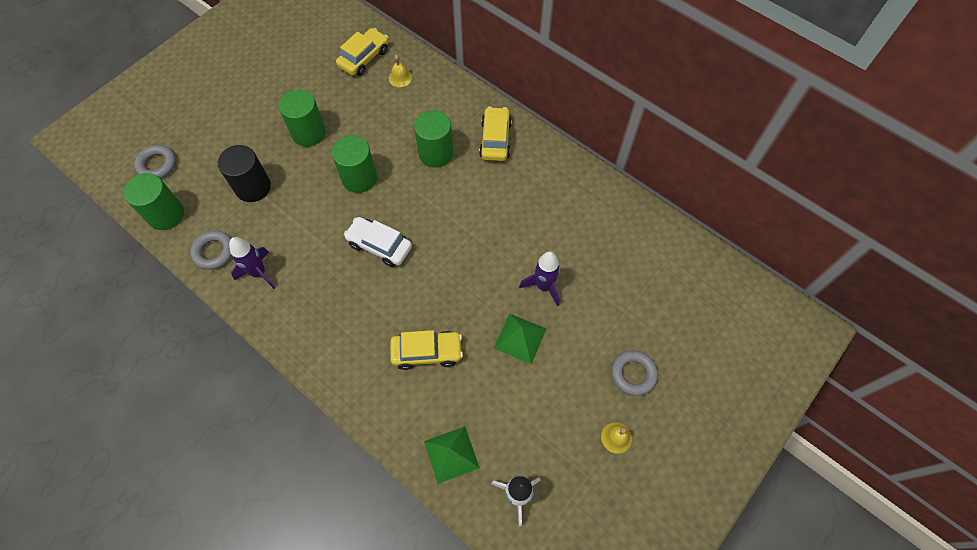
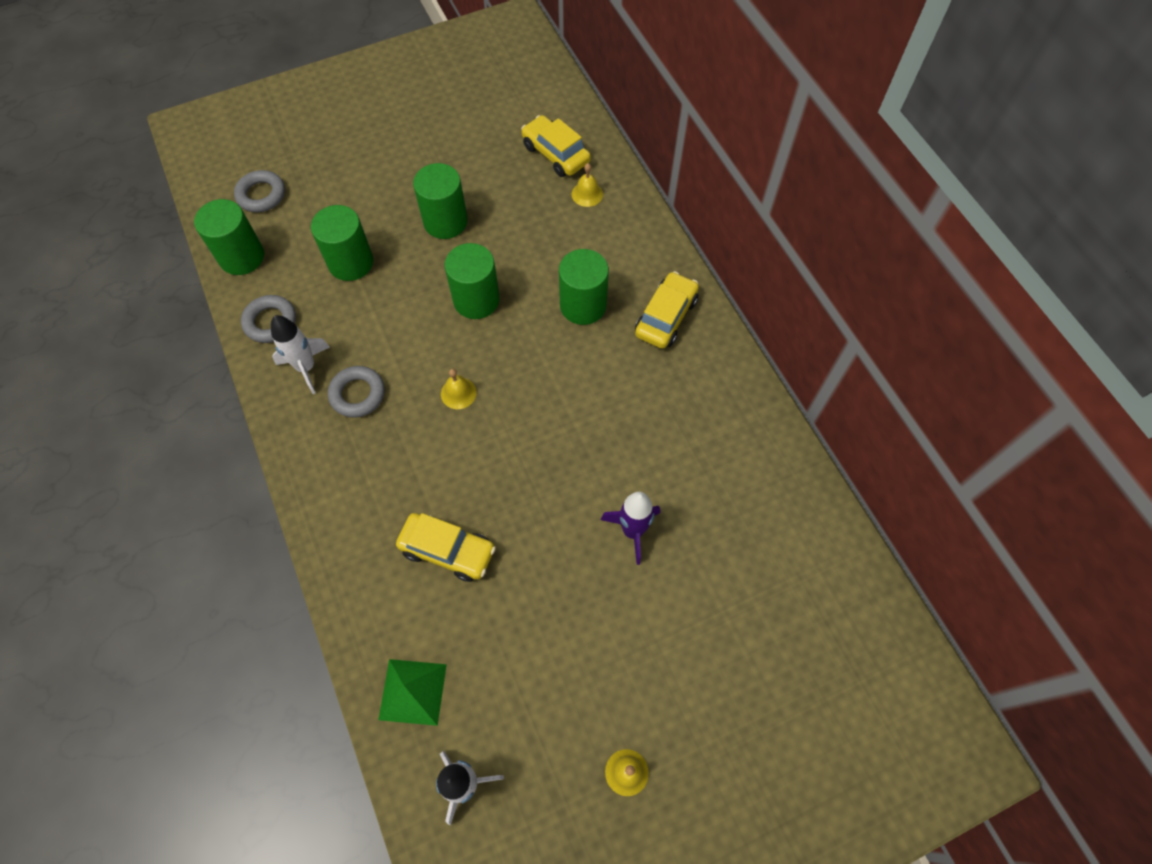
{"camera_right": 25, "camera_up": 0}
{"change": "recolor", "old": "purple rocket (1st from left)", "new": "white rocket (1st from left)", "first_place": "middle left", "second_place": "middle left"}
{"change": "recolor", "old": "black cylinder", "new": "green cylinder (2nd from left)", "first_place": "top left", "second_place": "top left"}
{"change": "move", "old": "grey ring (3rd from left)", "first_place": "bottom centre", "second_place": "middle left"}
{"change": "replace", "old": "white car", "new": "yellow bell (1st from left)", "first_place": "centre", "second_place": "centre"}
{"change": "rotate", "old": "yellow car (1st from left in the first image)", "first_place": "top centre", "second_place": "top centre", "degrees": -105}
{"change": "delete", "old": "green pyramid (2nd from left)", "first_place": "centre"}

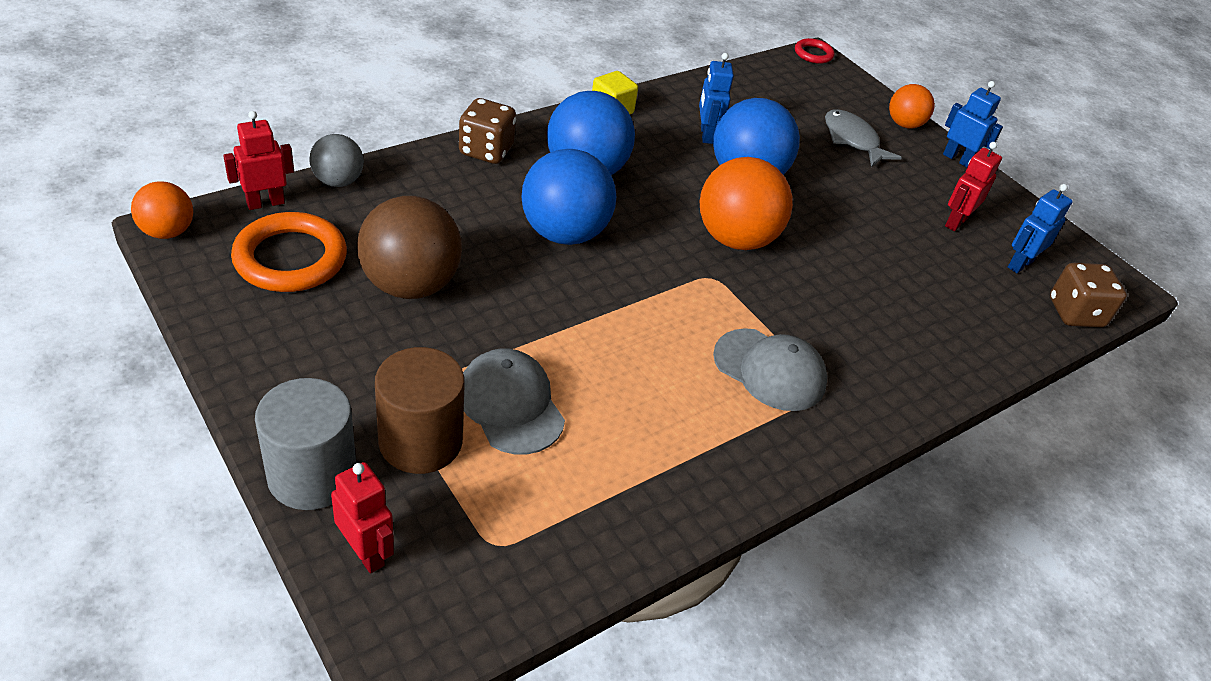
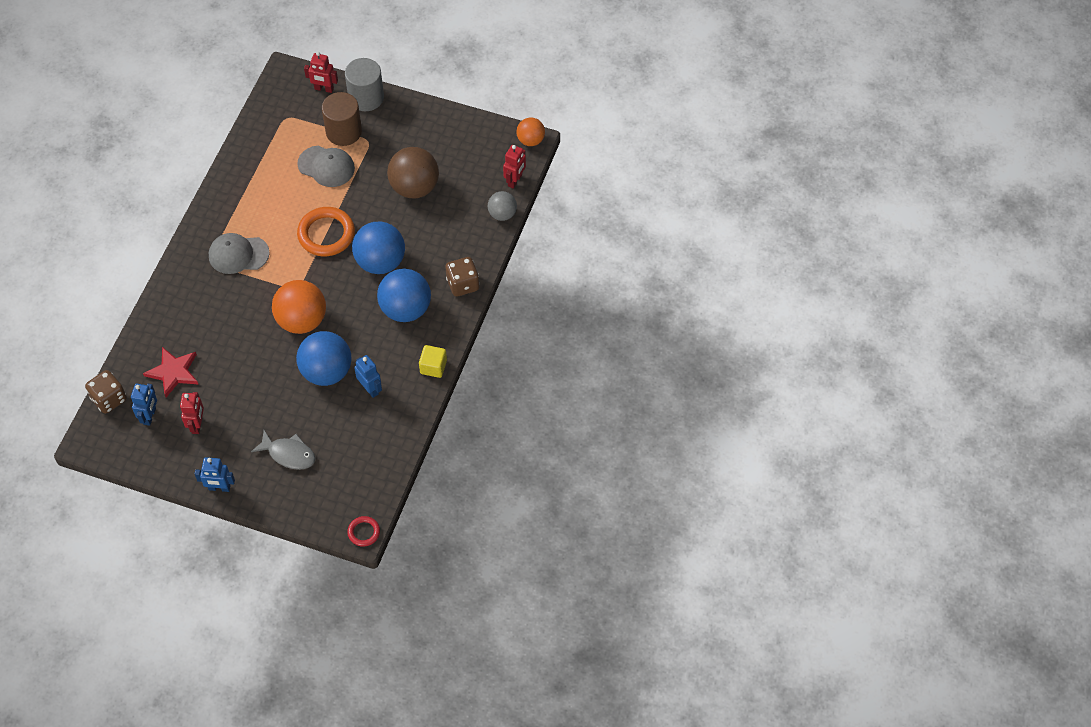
{"camera_right": 150, "camera_up": 15}
{"change": "insert", "new": "red star", "second_place": "middle left"}
{"change": "move", "old": "orange ring", "first_place": "middle left", "second_place": "top left"}
{"change": "delete", "old": "orange ball (3rd from left)", "first_place": "top right"}

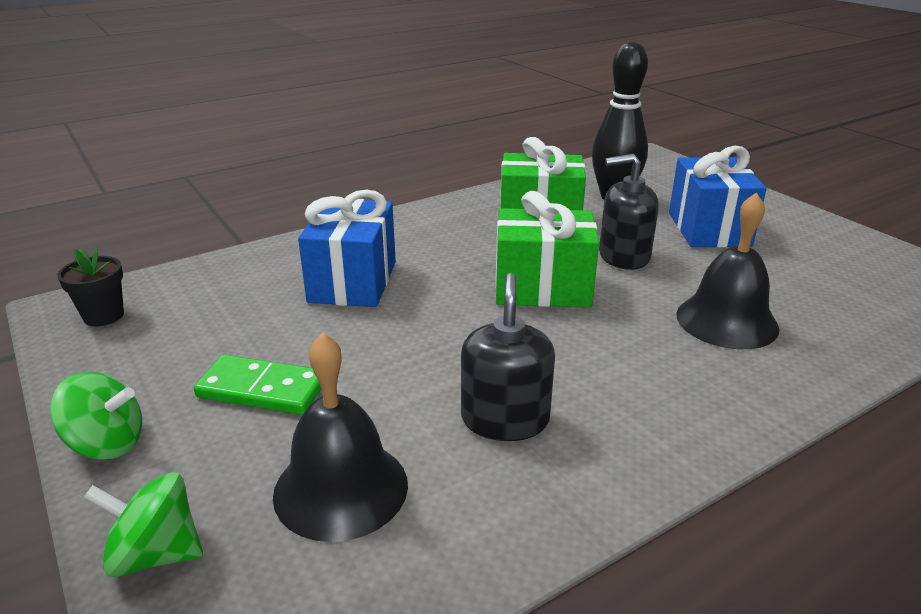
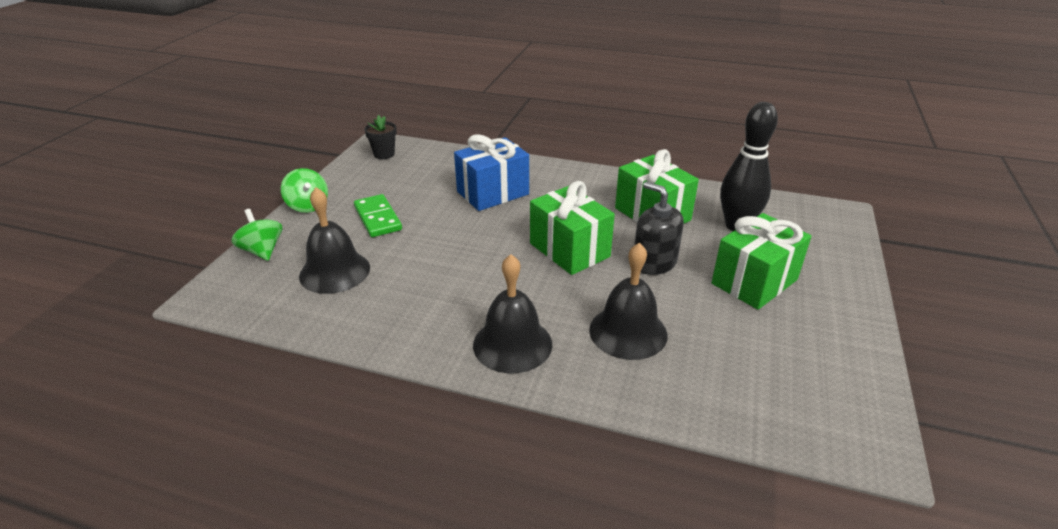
{"camera_right": 50, "camera_up": 5}
{"change": "insert", "new": "black bell (2nd from left)", "second_place": "centre"}
{"change": "recolor", "old": "blue gift (2nd from left)", "new": "green gift (3rd from left)", "first_place": "top right", "second_place": "middle right"}
{"change": "delete", "old": "black soap dispenser (1st from left)", "first_place": "centre"}

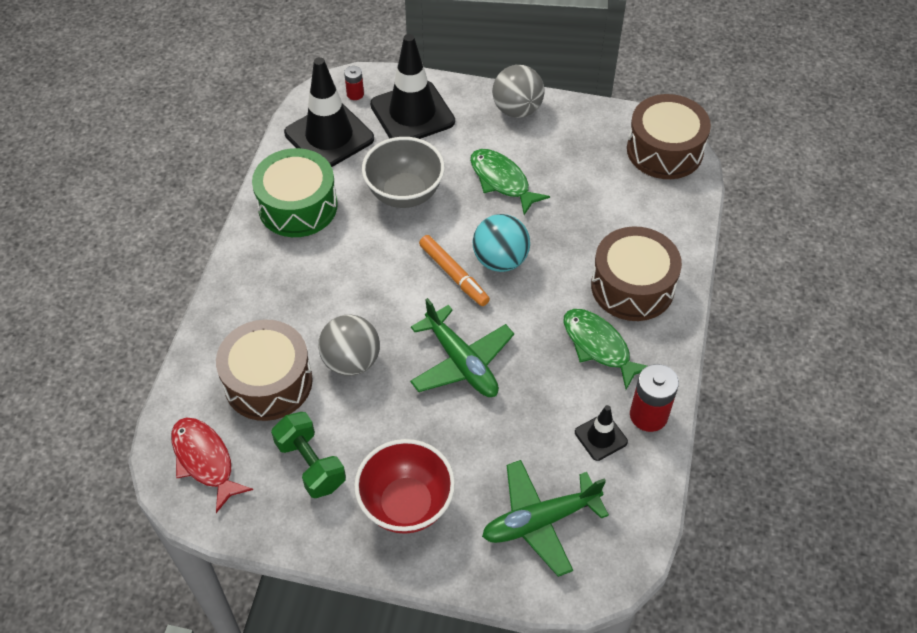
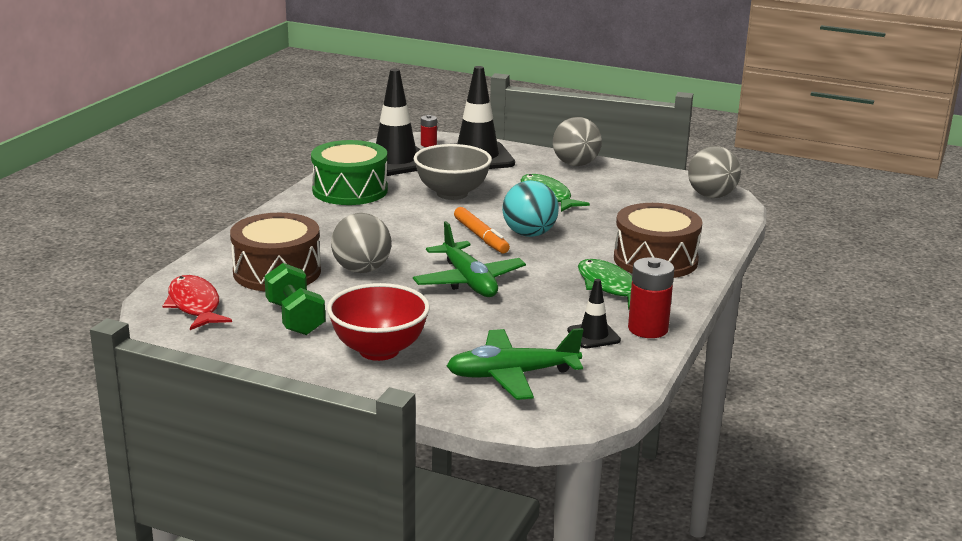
{"camera_right": 10, "camera_up": -30}
{"change": "replace", "old": "brown drum (3rd from left)", "new": "grey ball (3rd from left)", "first_place": "top right", "second_place": "top right"}

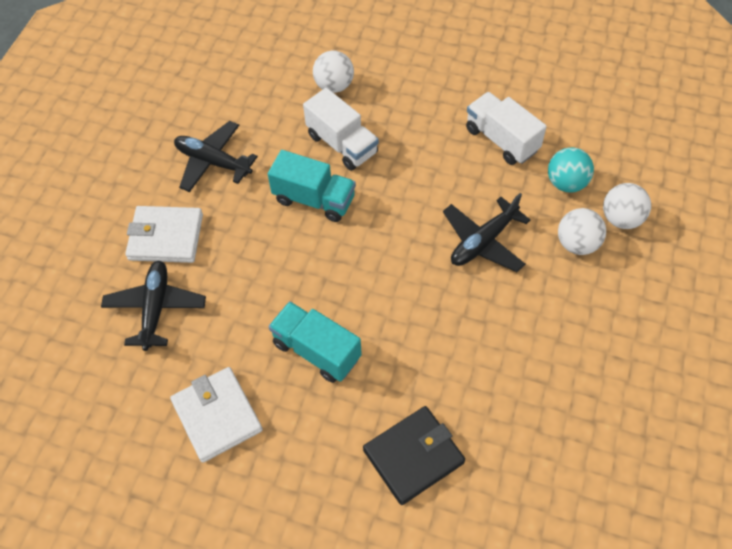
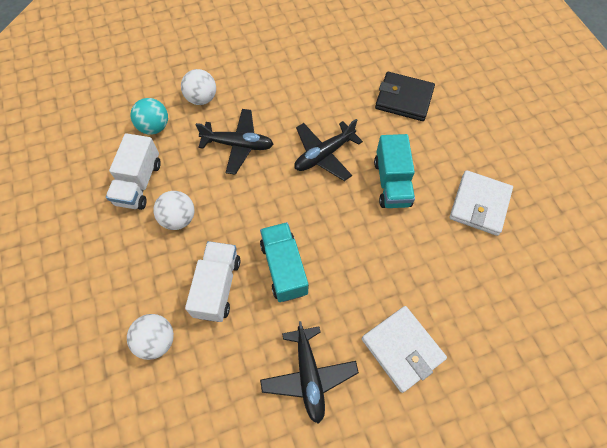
{"camera_right": -130, "camera_up": 5}
{"change": "move", "old": "white ball (3rd from left in the first image)", "new": "white ball (2nd from left)", "first_place": "middle right", "second_place": "middle left"}
{"change": "move", "old": "black plane (1st from left in the first image)", "new": "black plane (3rd from left)", "first_place": "middle left", "second_place": "centre"}

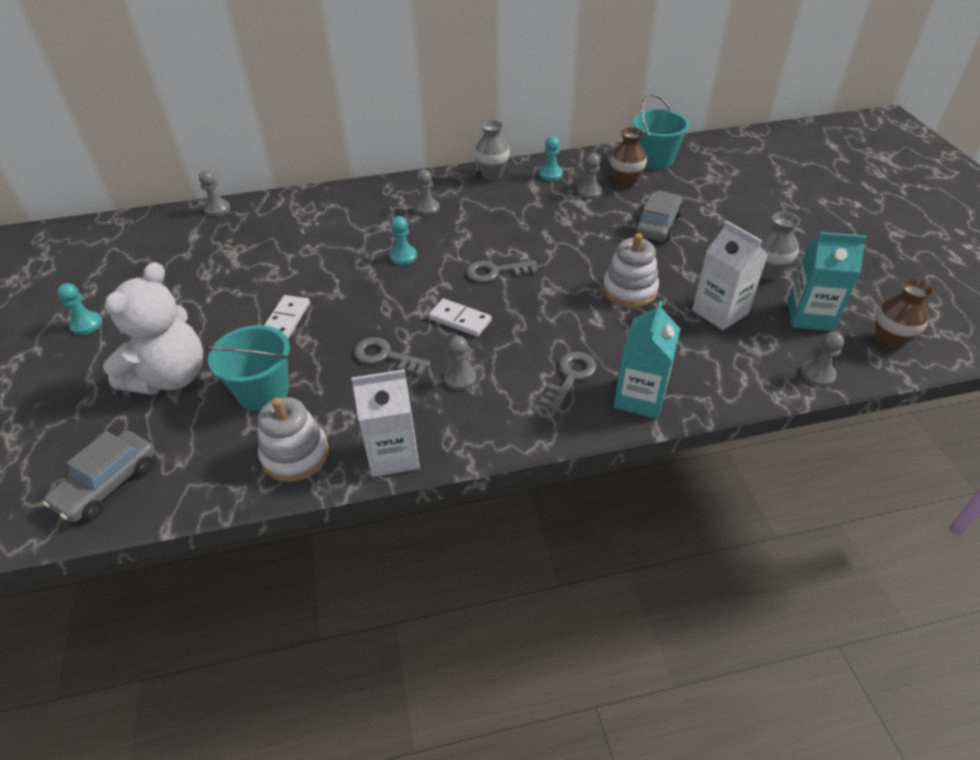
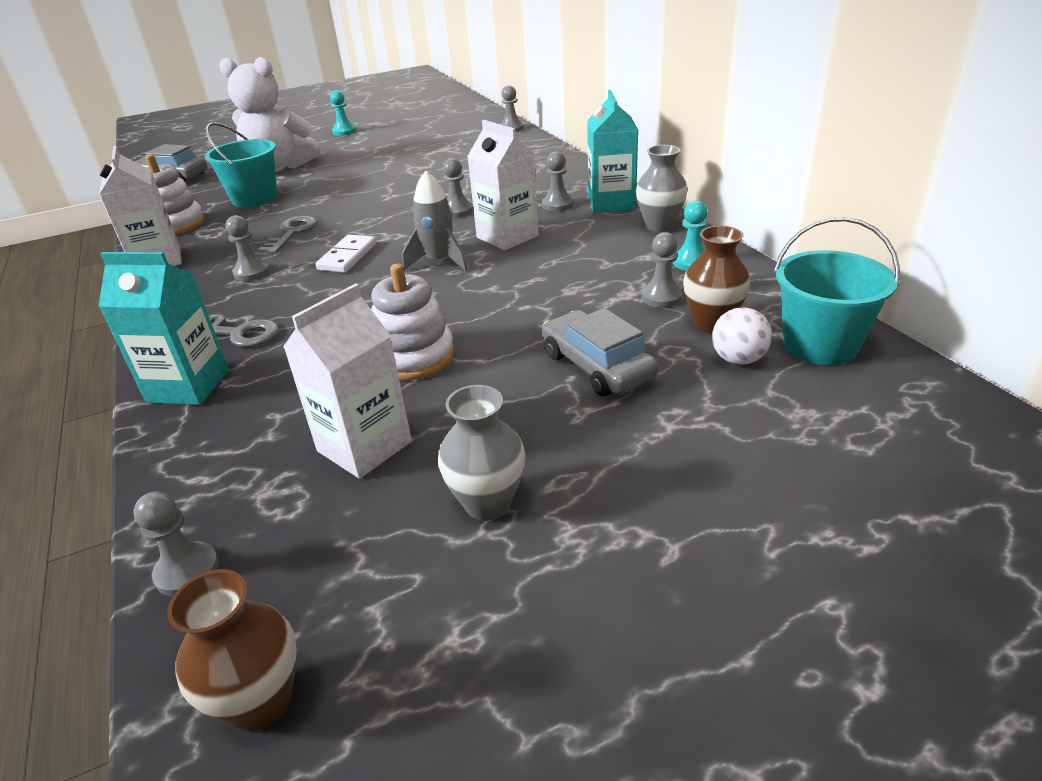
{"camera_right": 80, "camera_up": -10}
{"change": "replace", "old": "grey key (2nd from left)", "new": "grey rocket", "first_place": "centre", "second_place": "top centre"}
{"change": "recolor", "old": "turquoise pawn (2nd from left)", "new": "grey pawn (3rd from left)", "first_place": "top centre", "second_place": "top centre"}
{"change": "insert", "new": "white carton (3rd from left)", "second_place": "top centre"}
{"change": "rotate", "old": "grey car (2nd from left)", "first_place": "top right", "second_place": "centre", "degrees": -135}
{"change": "move", "old": "turquoise carton (2nd from left)", "first_place": "middle right", "second_place": "top centre"}
{"change": "insert", "new": "white ball", "second_place": "middle right"}
{"change": "delete", "old": "white domino (1st from left)", "first_place": "middle left"}

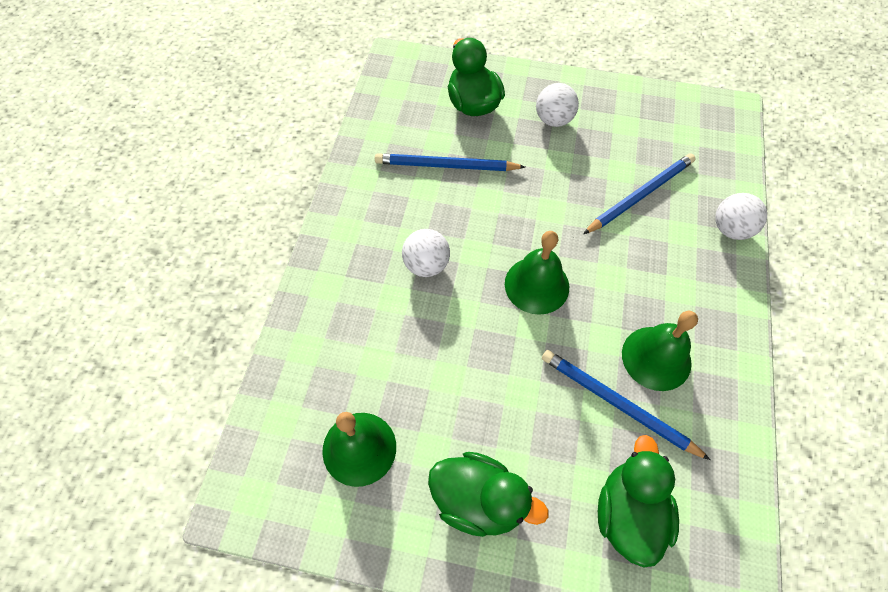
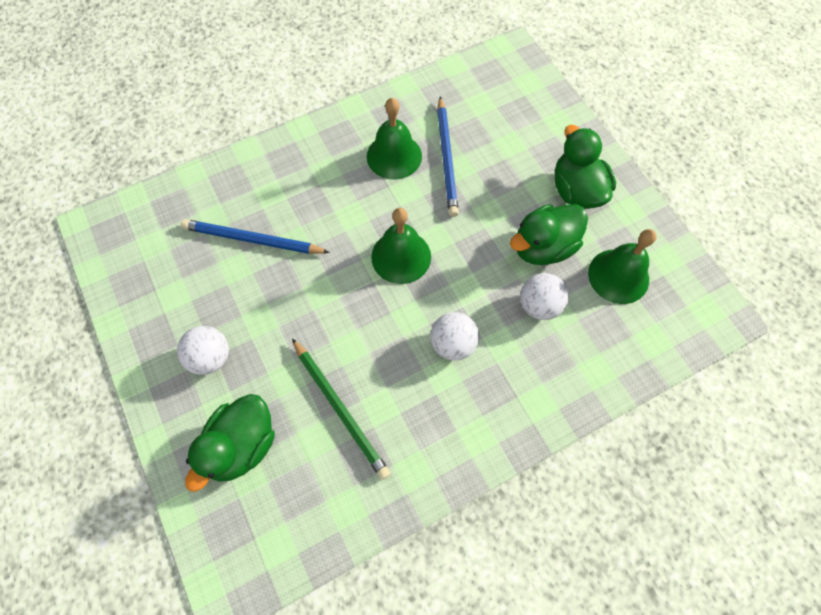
{"camera_right": -130, "camera_up": 5}
{"change": "recolor", "old": "blue pencil (1st from left)", "new": "green pencil", "first_place": "top centre", "second_place": "centre"}
{"change": "move", "old": "green duck (3rd from left in the first image)", "new": "green duck (2nd from left)", "first_place": "bottom right", "second_place": "middle right"}
{"change": "move", "old": "white ball (3rd from left)", "first_place": "middle right", "second_place": "centre"}

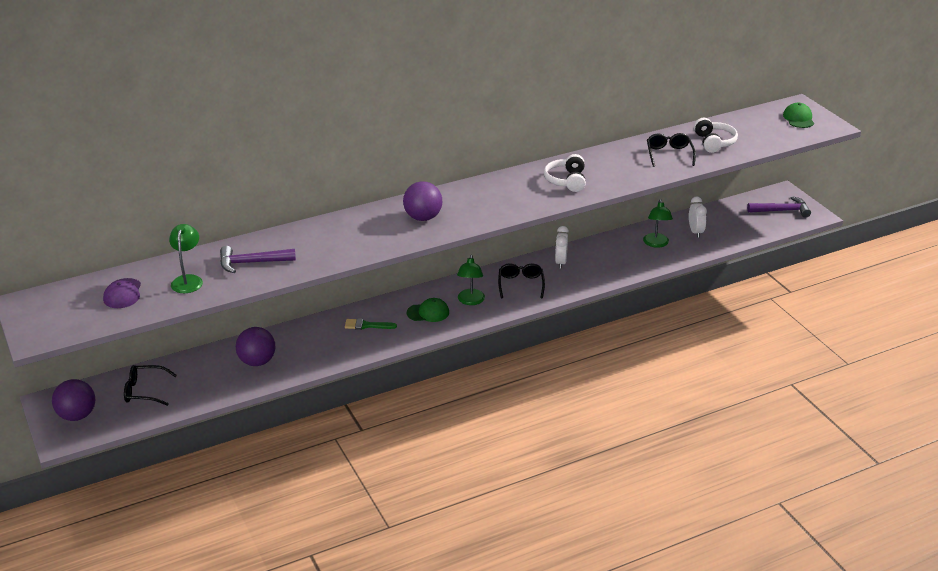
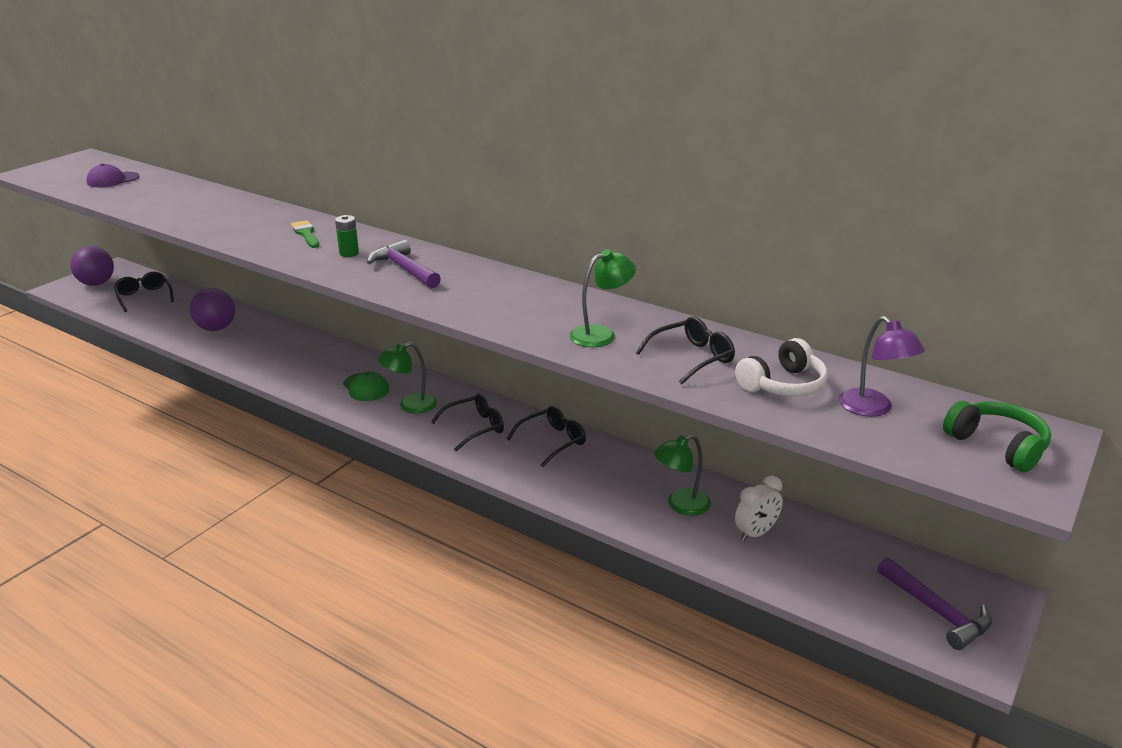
{"camera_right": 60, "camera_up": -5}
{"change": "move", "old": "green brush", "first_place": "centre", "second_place": "top left"}
{"change": "replace", "old": "purple ball (3rd from left)", "new": "green battery", "first_place": "centre", "second_place": "top left"}
{"change": "move", "old": "purple hammer (1st from left)", "first_place": "middle left", "second_place": "centre"}
{"change": "replace", "old": "white clock (1st from left)", "new": "black glasses (3rd from left)", "first_place": "centre", "second_place": "centre"}
{"change": "move", "old": "green lamp (1st from left in the first image)", "new": "green lamp (2nd from left)", "first_place": "middle left", "second_place": "centre"}
{"change": "insert", "new": "purple lamp", "second_place": "middle right"}
{"change": "replace", "old": "green cap (2nd from left)", "new": "green headphones", "first_place": "top right", "second_place": "middle right"}
{"change": "delete", "old": "white headphones (1st from left)", "first_place": "top centre"}

